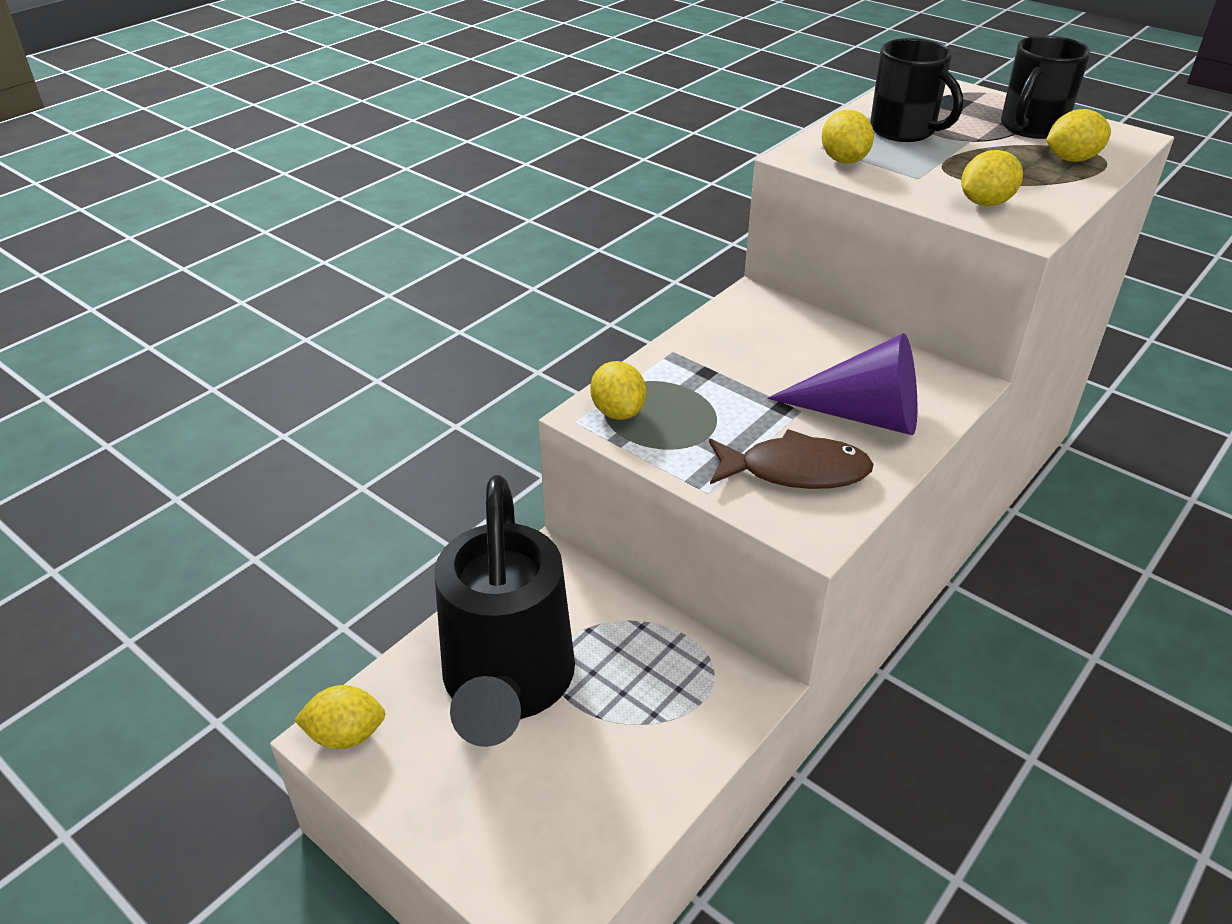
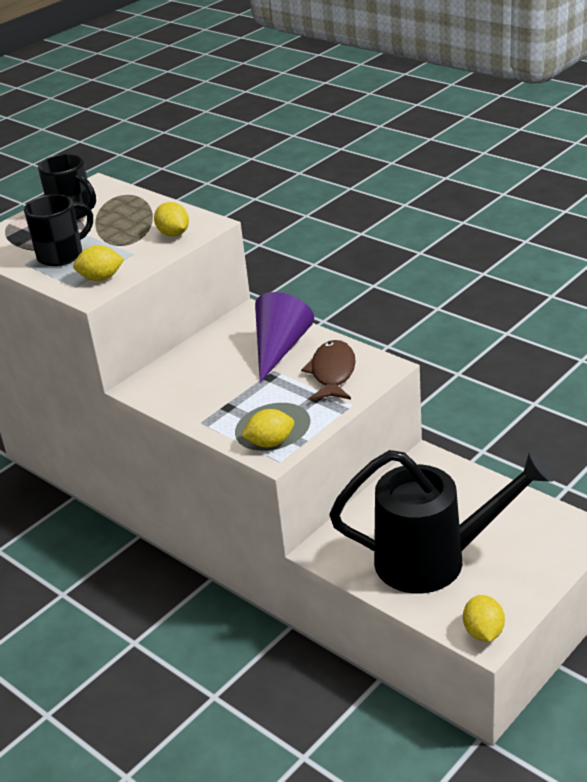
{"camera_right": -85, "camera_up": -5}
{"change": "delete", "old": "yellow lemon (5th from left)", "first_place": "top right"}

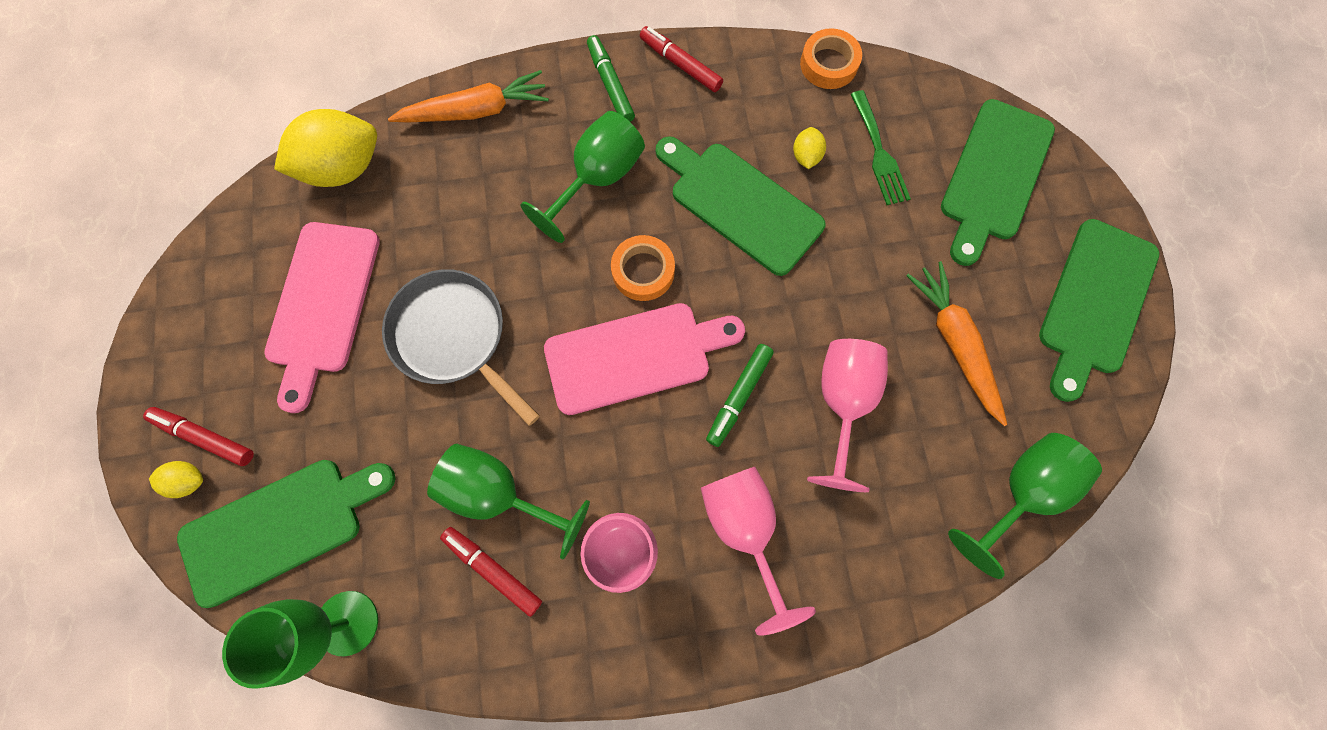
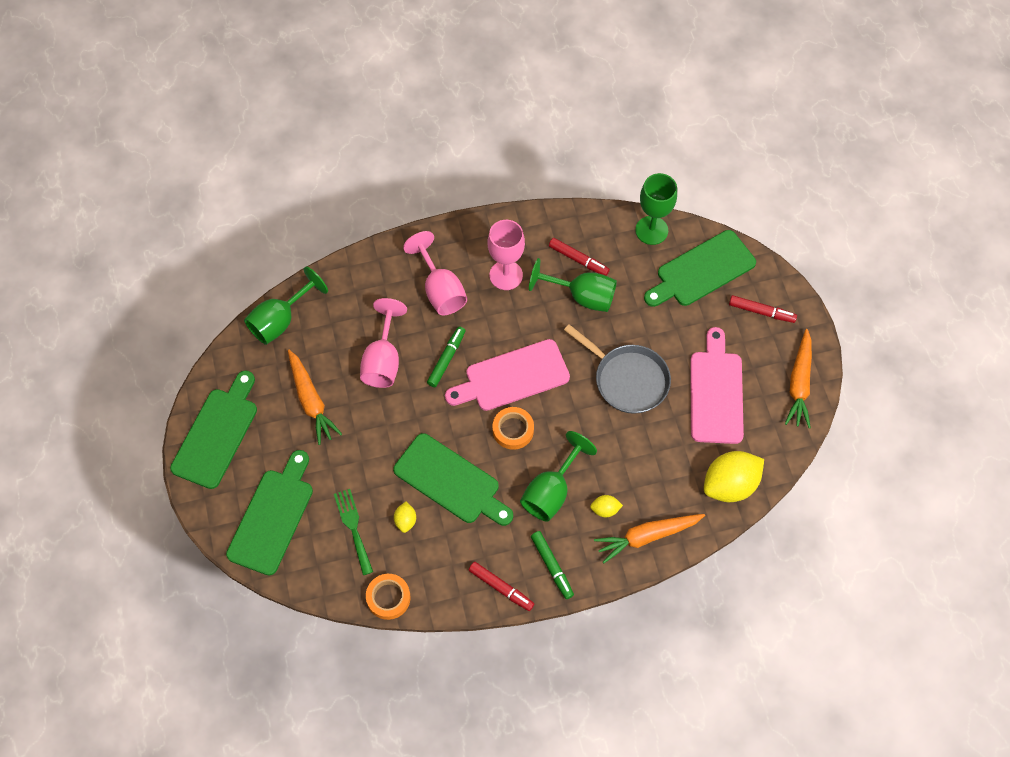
{"camera_right": 175, "camera_up": -10}
{"change": "move", "old": "yellow lemon (1st from left in the first image)", "new": "yellow lemon (2nd from left)", "first_place": "middle left", "second_place": "bottom centre"}
{"change": "insert", "new": "orange carrot (3rd from left)", "second_place": "middle right"}

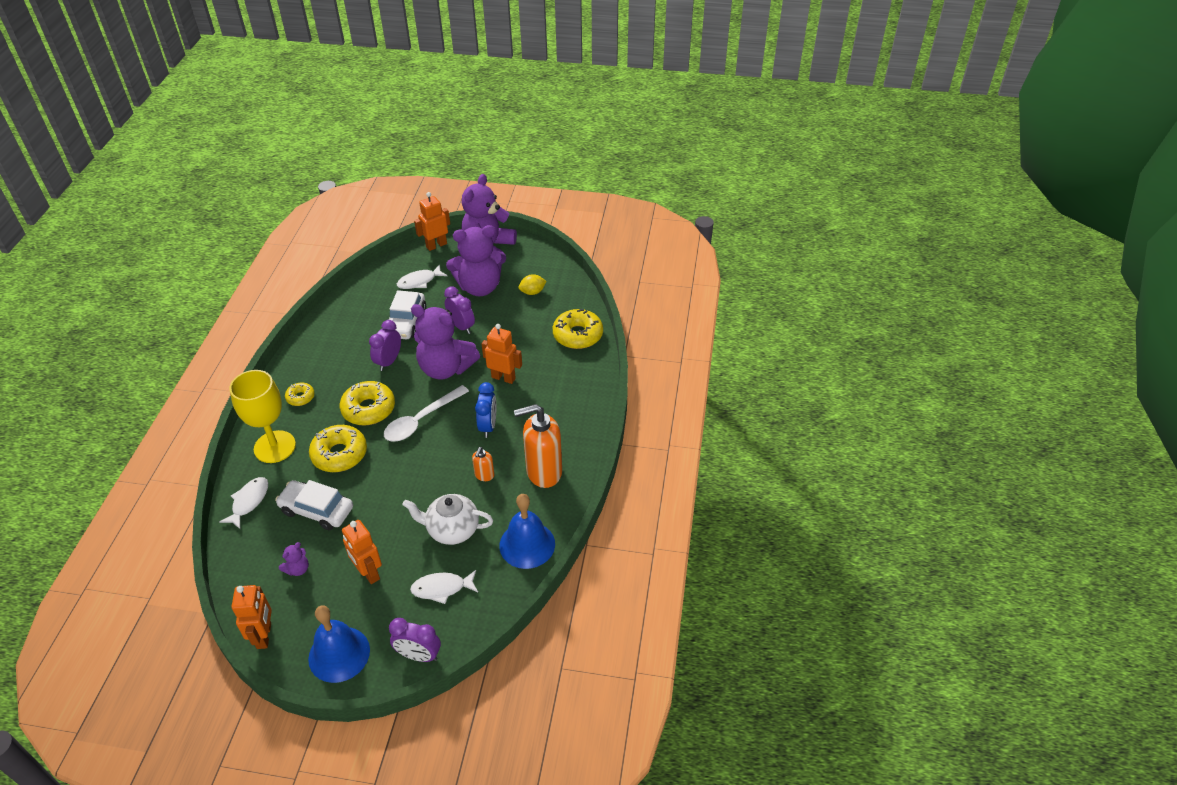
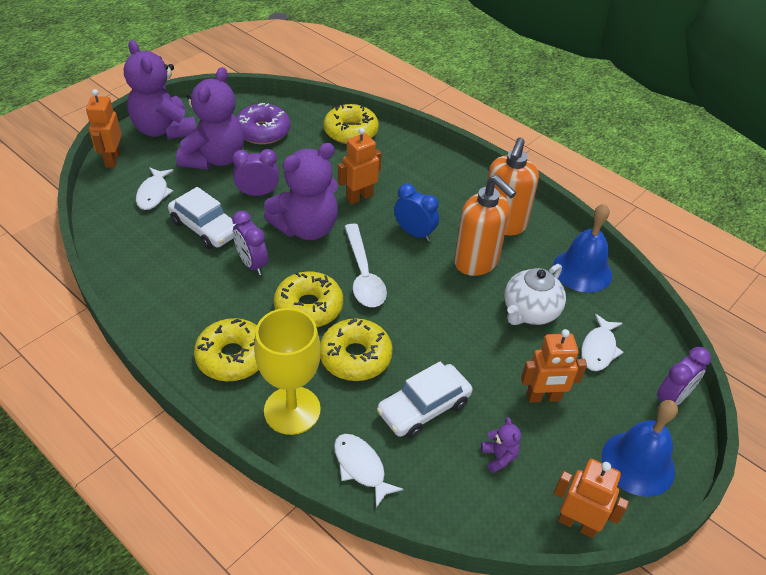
{"camera_right": -60, "camera_up": 0}
{"change": "resize", "old": "yellow donut (1st from left)", "first_place": "middle left", "second_place": "middle left", "factor": 1.85}
{"change": "replace", "old": "yellow lemon", "new": "purple donut", "first_place": "centre", "second_place": "top centre"}
{"change": "resize", "old": "orange soap dispenser (1st from left)", "first_place": "centre", "second_place": "centre", "factor": 2.19}

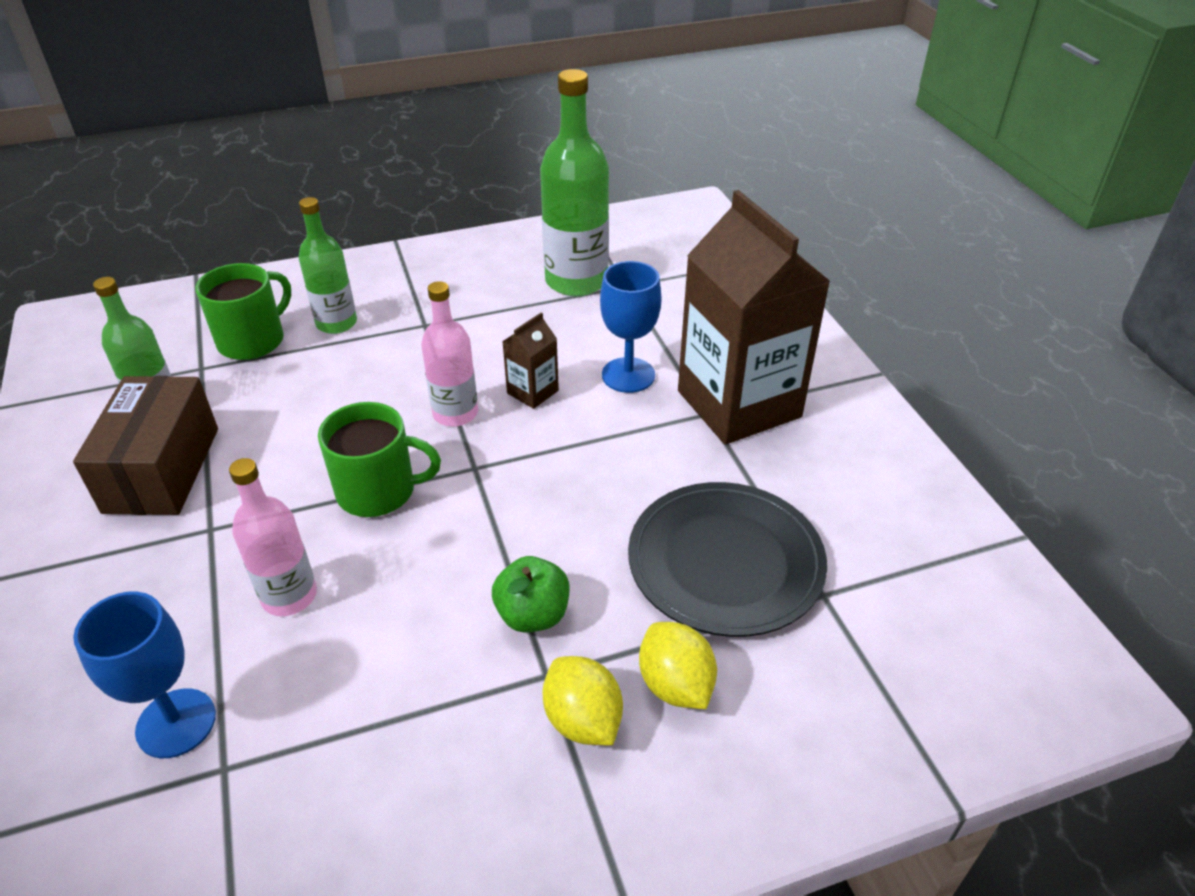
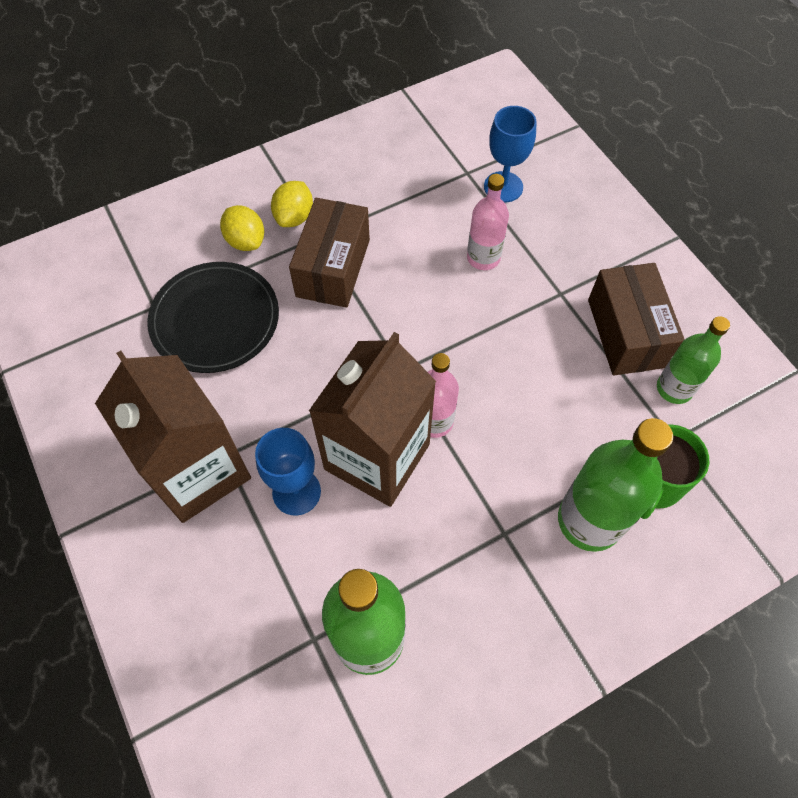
{"camera_right": 170, "camera_up": 20}
{"change": "rotate", "old": "yellow lemon (1st from left in the first image)", "first_place": "bottom centre", "second_place": "top centre", "degrees": 60}
{"change": "replace", "old": "green apple", "new": "brown box (1st from left)", "first_place": "centre", "second_place": "top centre"}
{"change": "resize", "old": "brown carton (1st from left in the first image)", "first_place": "centre", "second_place": "centre", "factor": 2.42}
{"change": "resize", "old": "green bottle (2nd from left)", "first_place": "top left", "second_place": "middle right", "factor": 1.62}
{"change": "delete", "old": "green mug (2nd from left)", "first_place": "middle left"}

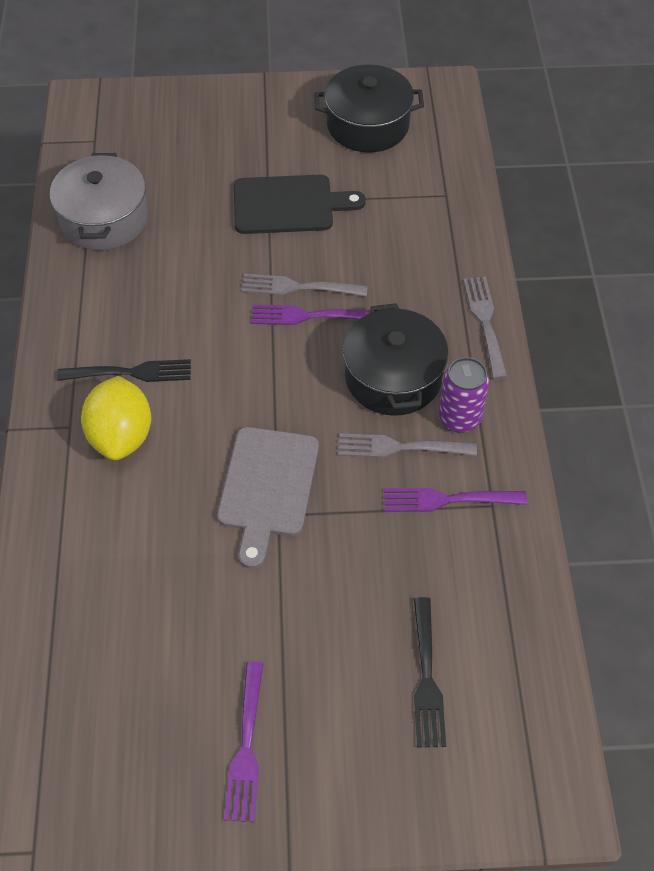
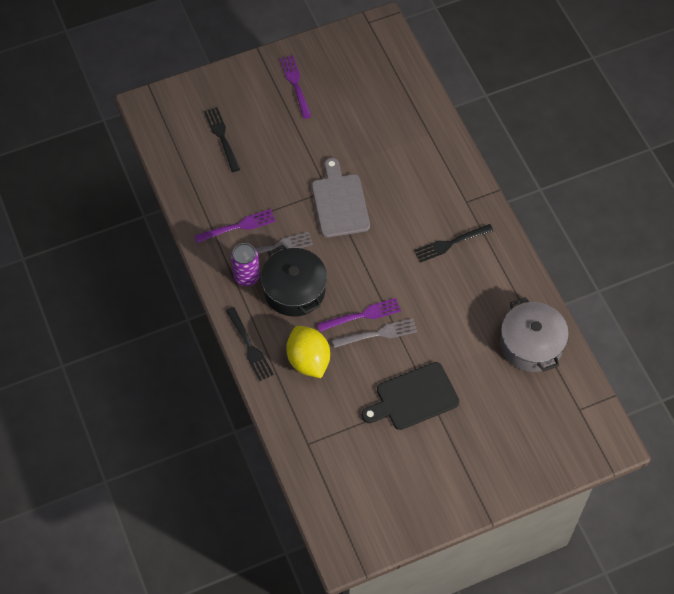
{"camera_right": 160, "camera_up": 5}
{"change": "recolor", "old": "grey fork (3rd from left)", "new": "black fork (2nd from left)", "first_place": "middle right", "second_place": "centre"}
{"change": "move", "old": "yellow lemon", "first_place": "middle left", "second_place": "centre"}
{"change": "delete", "old": "black pot (1st from left)", "first_place": "top centre"}

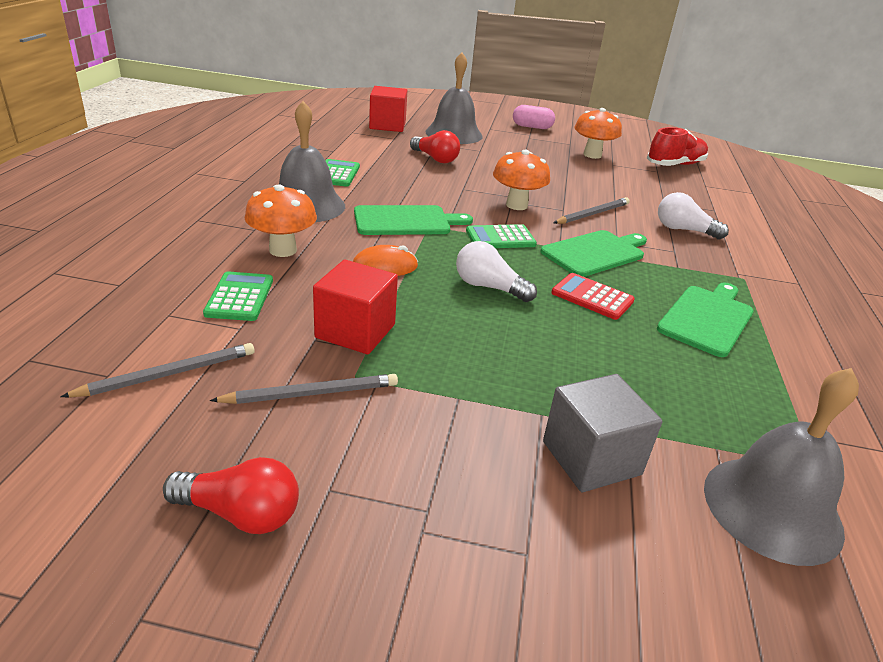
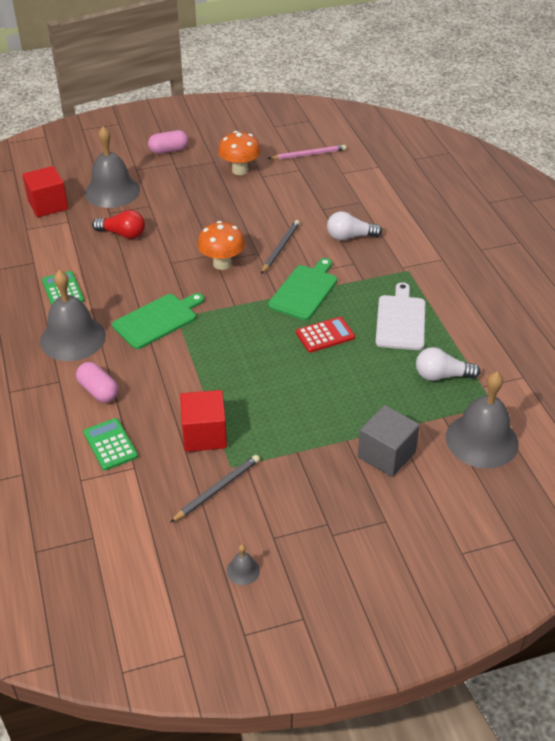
{"camera_right": -25, "camera_up": 10}
{"change": "replace", "old": "orange mushroom (1st from left)", "new": "pink capsule (1st from left)", "first_place": "middle left", "second_place": "middle left"}
{"change": "replace", "old": "red light bulb (1st from left)", "new": "grey bell (3rd from left)", "first_place": "bottom left", "second_place": "bottom centre"}
{"change": "replace", "old": "red shoe", "new": "pink pencil", "first_place": "top right", "second_place": "top centre"}
{"change": "rotate", "old": "red calculator", "first_place": "middle right", "second_place": "centre", "degrees": 150}
{"change": "recolor", "old": "green cutting board (3rd from left)", "new": "white cutting board", "first_place": "middle right", "second_place": "middle right"}
{"change": "move", "old": "white light bulb (1st from left in the first image)", "new": "white light bulb (2nd from left)", "first_place": "centre", "second_place": "middle right"}
{"change": "delete", "old": "grey pencil (1st from left)", "first_place": "middle left"}
{"change": "delete", "old": "orange mouse", "first_place": "centre"}
{"change": "delete", "old": "green calculator (3rd from left)", "first_place": "centre"}

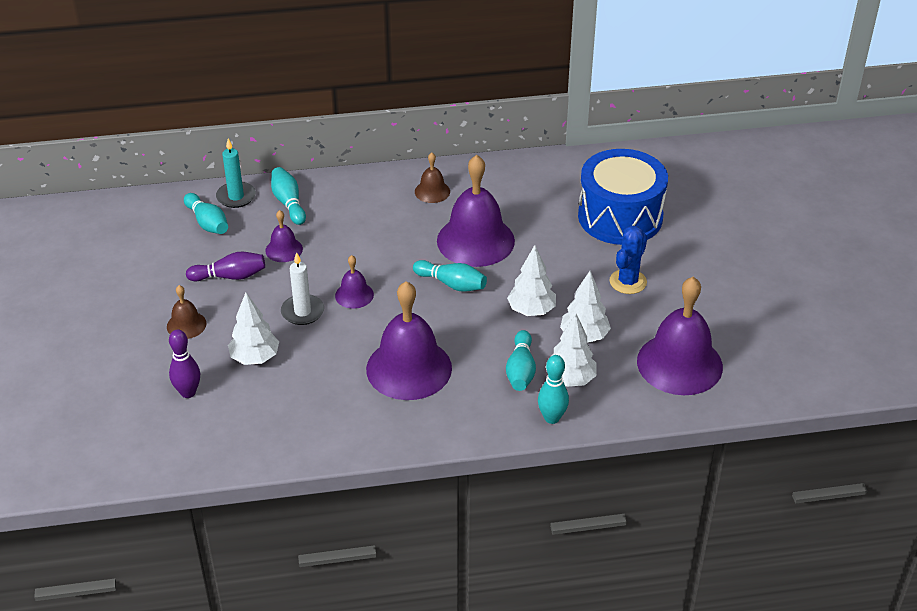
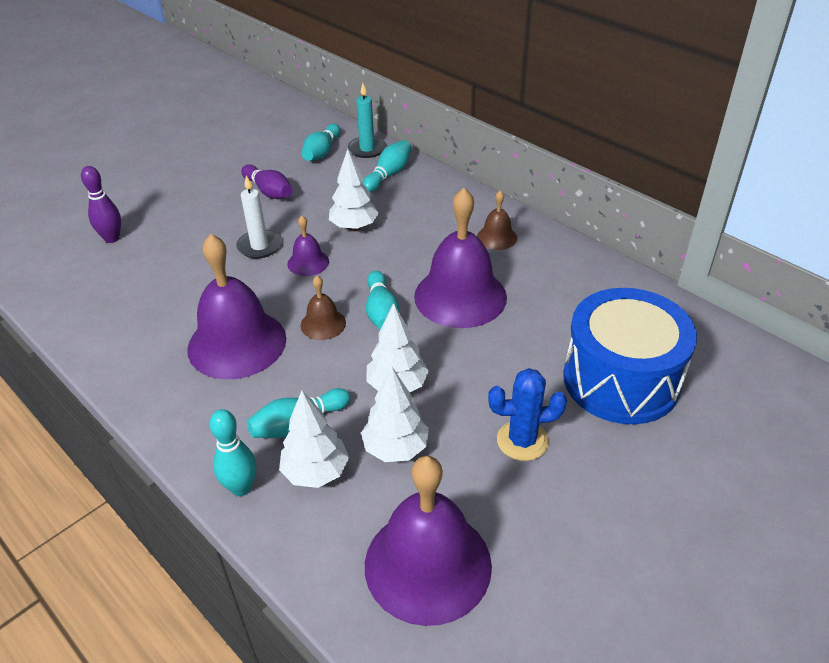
{"camera_right": 55, "camera_up": 0}
{"change": "move", "old": "brown bell (1st from left)", "first_place": "middle left", "second_place": "centre"}
{"change": "move", "old": "white tree (1st from left in the first image)", "new": "white tree (2nd from left)", "first_place": "middle left", "second_place": "top centre"}
{"change": "delete", "old": "purple bell (1st from left)", "first_place": "middle left"}

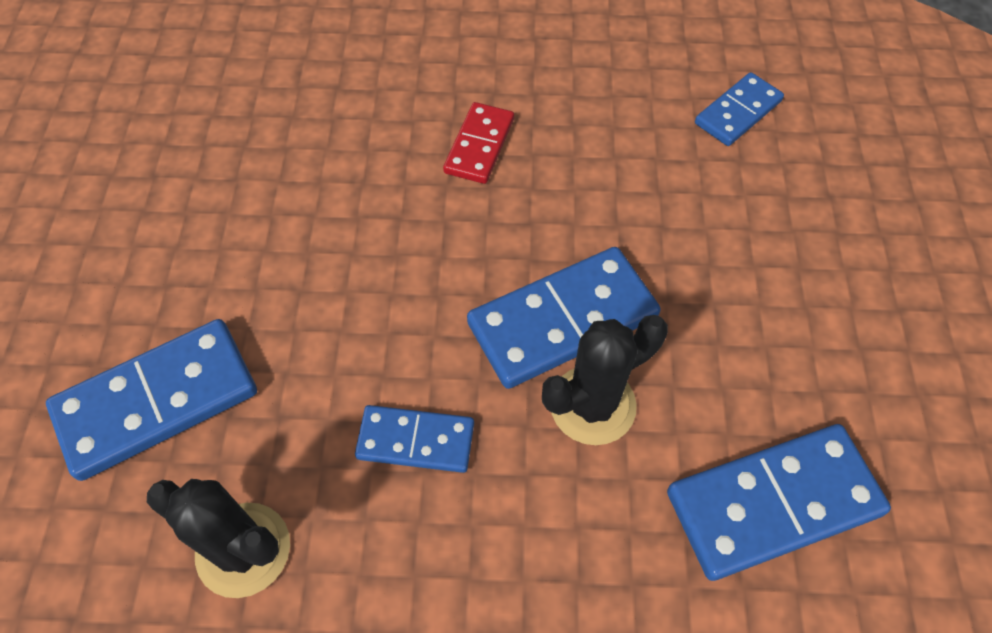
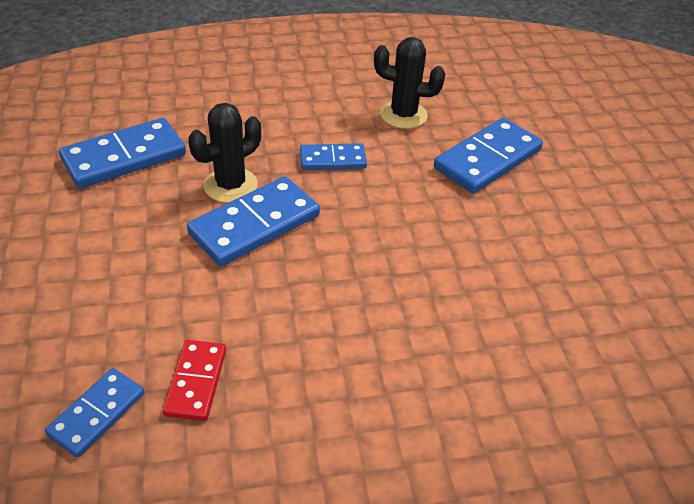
{"camera_right": 165, "camera_up": -15}
{"change": "move", "old": "red domino", "first_place": "top centre", "second_place": "bottom left"}

